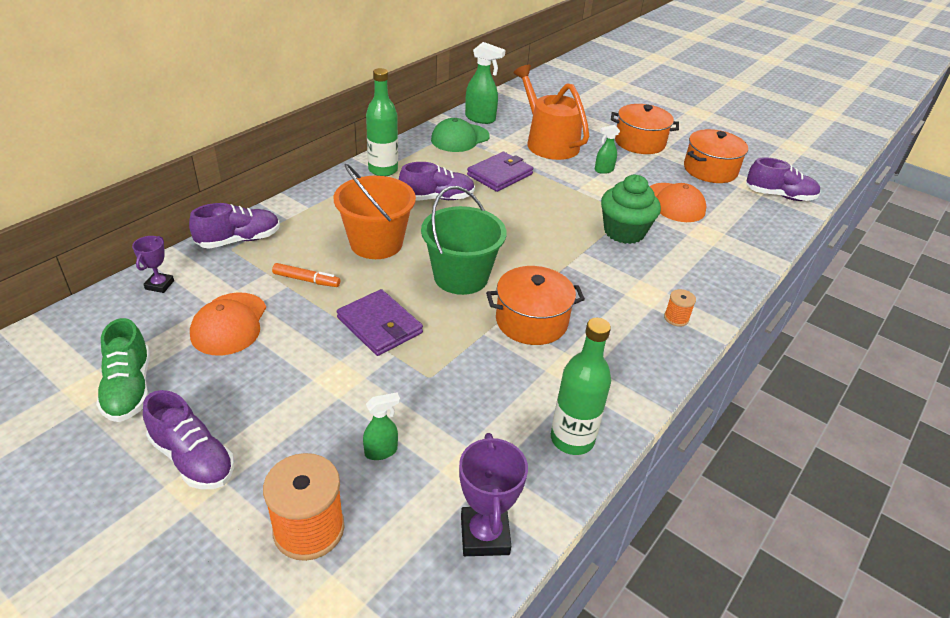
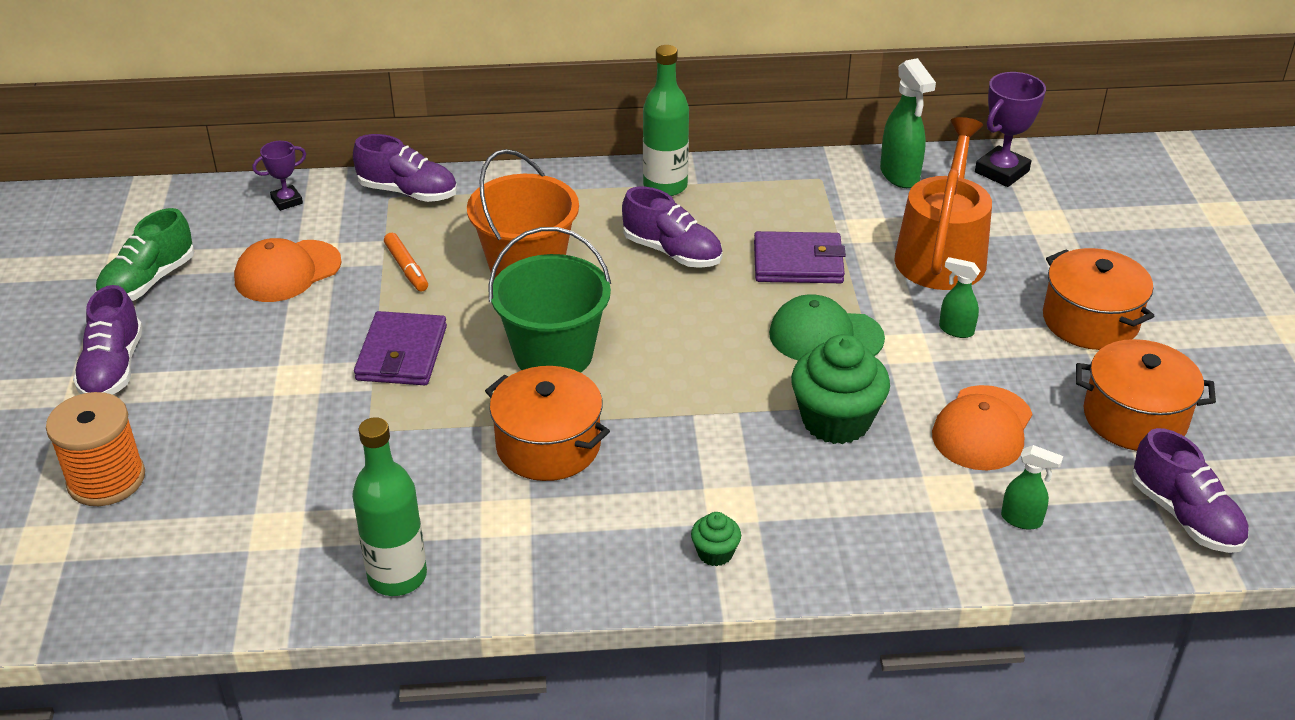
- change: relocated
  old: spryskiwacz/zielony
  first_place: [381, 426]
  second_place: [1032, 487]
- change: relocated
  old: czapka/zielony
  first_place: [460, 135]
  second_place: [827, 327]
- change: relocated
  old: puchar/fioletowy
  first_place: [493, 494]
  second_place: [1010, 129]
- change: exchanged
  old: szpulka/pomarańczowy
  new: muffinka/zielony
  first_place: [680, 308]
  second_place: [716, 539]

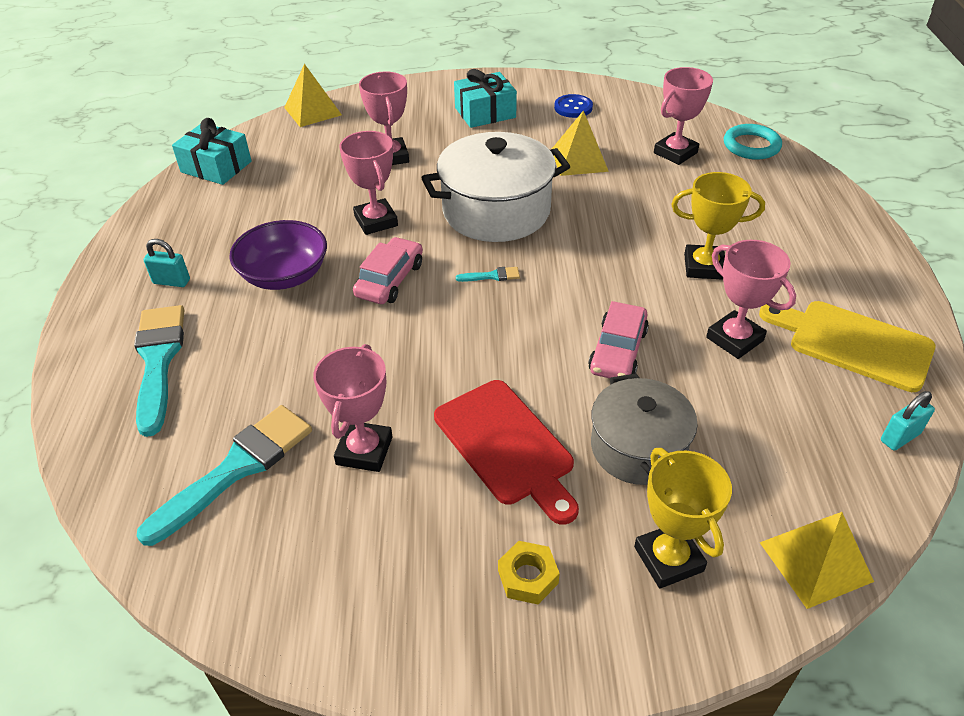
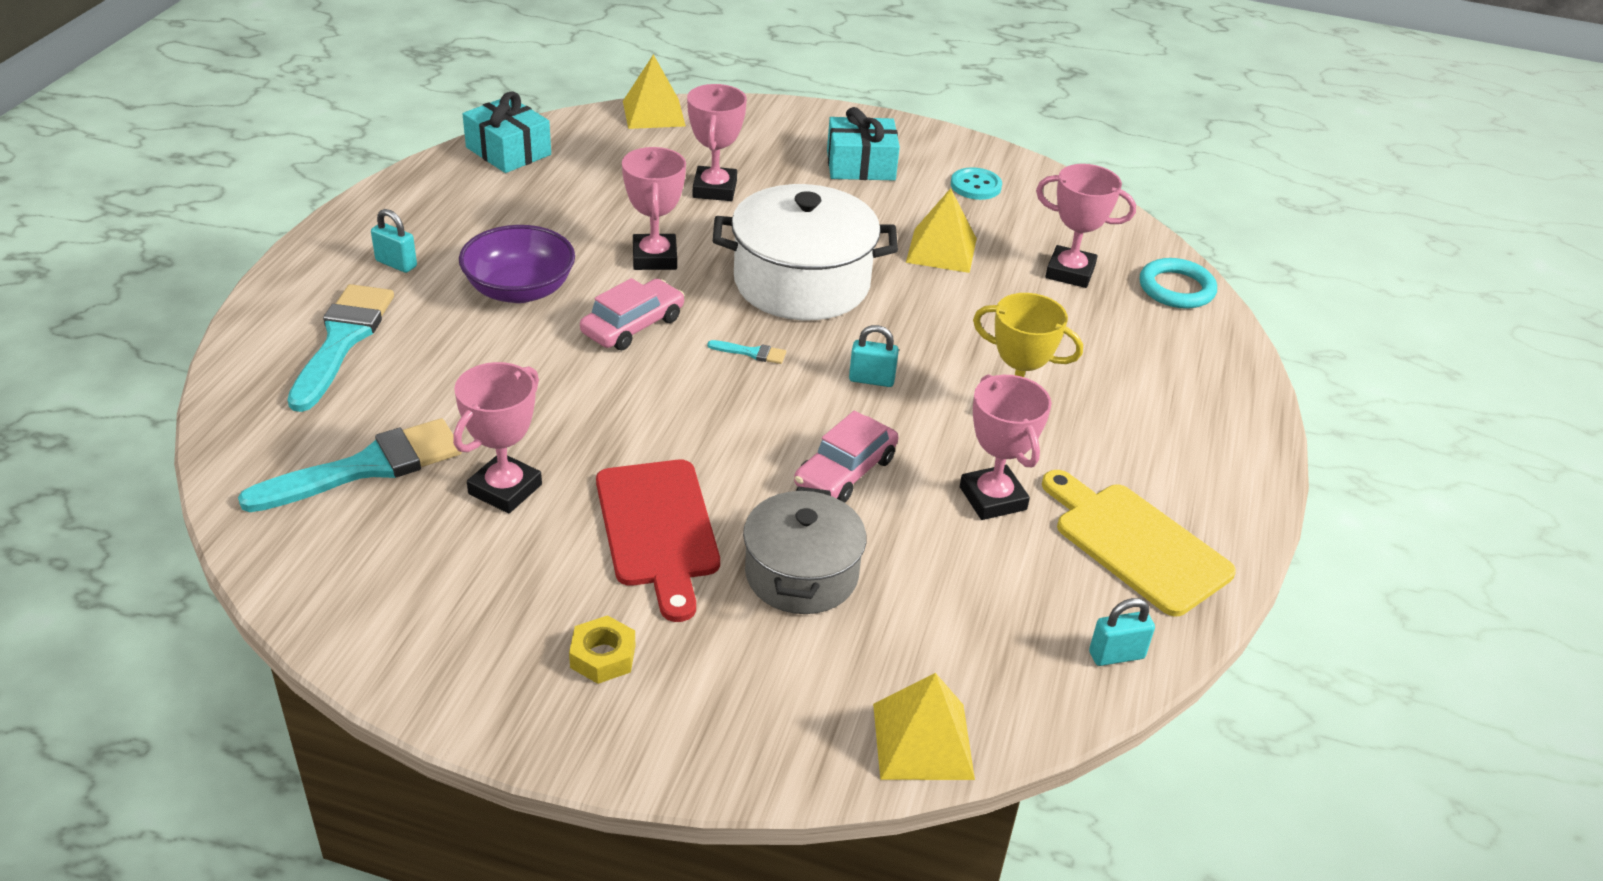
- change: missing
  old: puchar/żółty
  first_place: [683, 518]
- change: appeared
  new: kłódka/turkusowy
  second_place: [874, 356]
- change: colour
  old: guzik/niebieski
  new: guzik/turkusowy
  first_place: [573, 106]
  second_place: [976, 183]
- change: spun
  old: puchar/różowy
  first_place: [683, 116]
  second_place: [1086, 226]
  degrees: 45

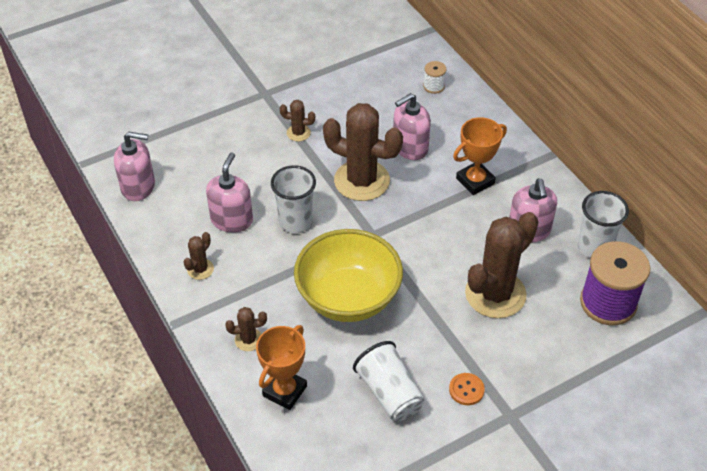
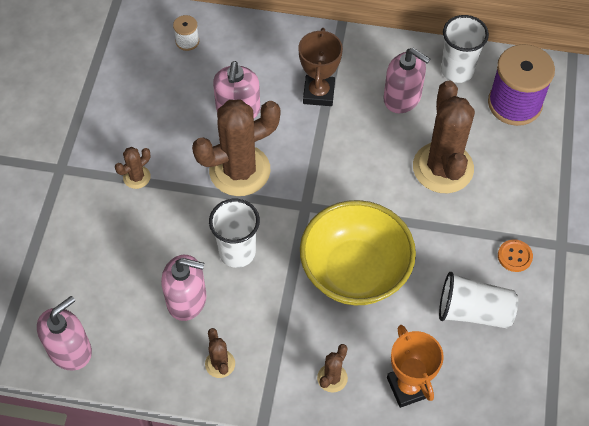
- change: colour
  old: puchar/pomarańczowy
  new: puchar/brązowy
  first_place: [480, 156]
  second_place: [320, 67]
- change: spun
  old: dozownik mydła/różowy
  first_place: [229, 192]
  second_place: [183, 288]
  degrees: 135

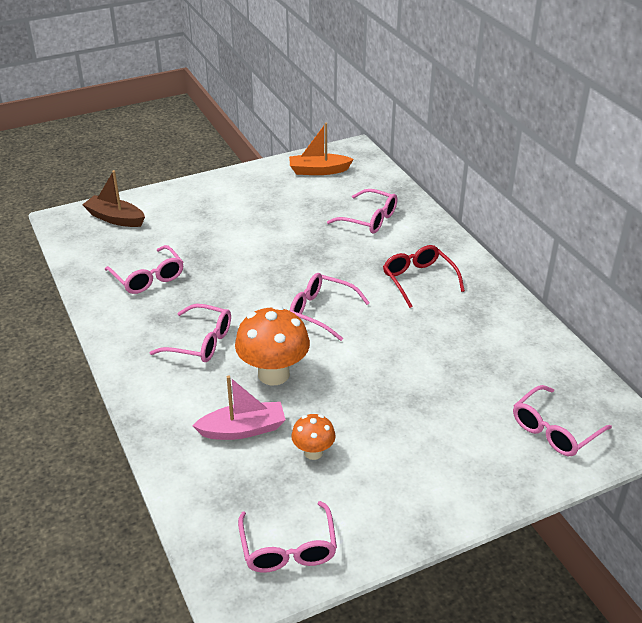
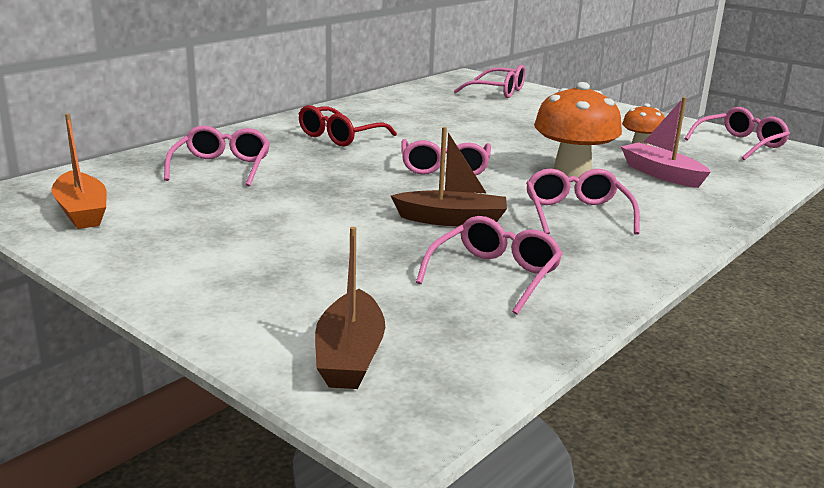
- change: appeared
  new: łódka/brązowy
  second_place: [449, 176]

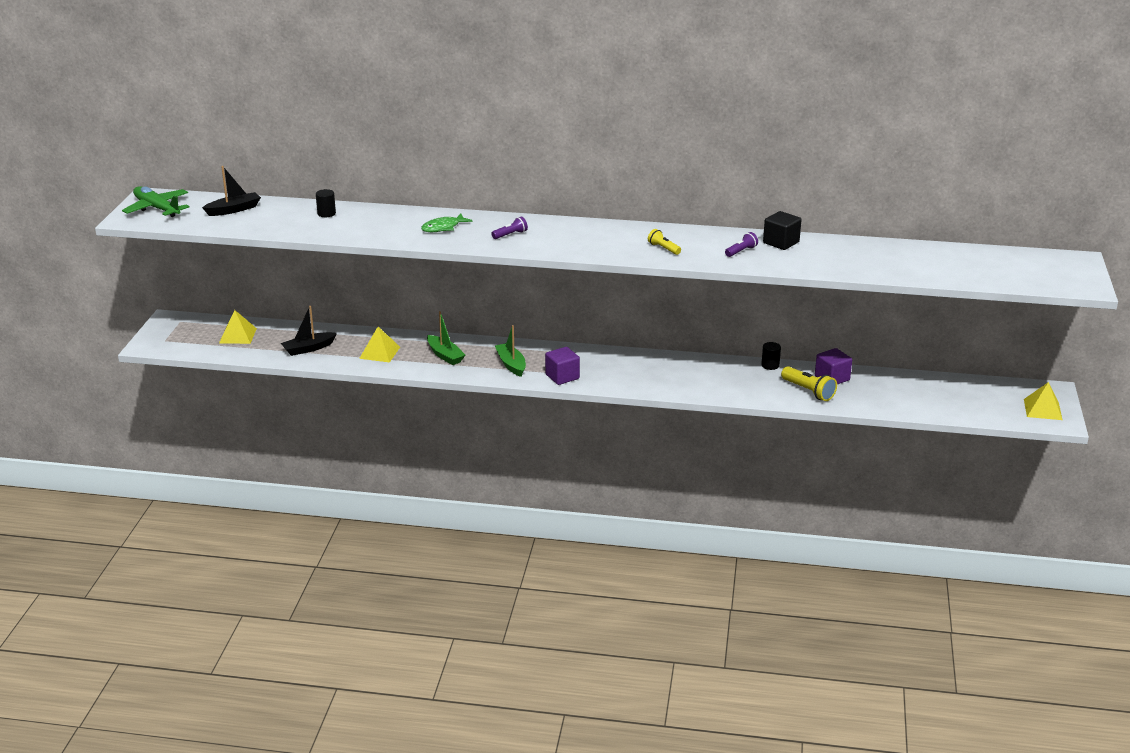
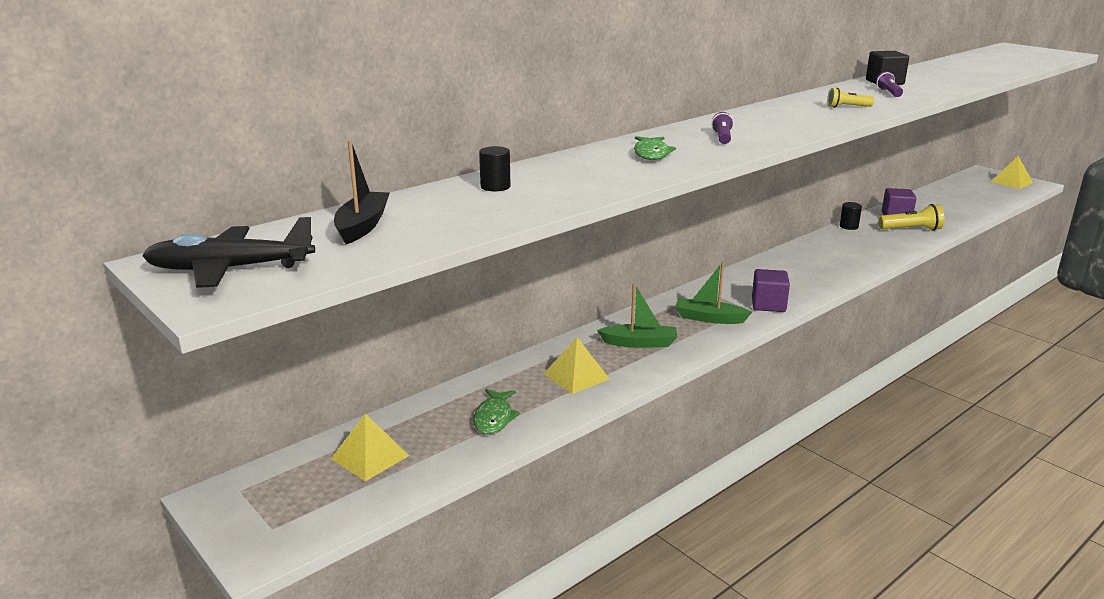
- change: exchanged
  old: łódka/czarny
  new: ryba/zielony
  first_place: [309, 331]
  second_place: [496, 411]
- change: colour
  old: samolot/zielony
  new: samolot/czarny
  first_place: [156, 201]
  second_place: [228, 252]

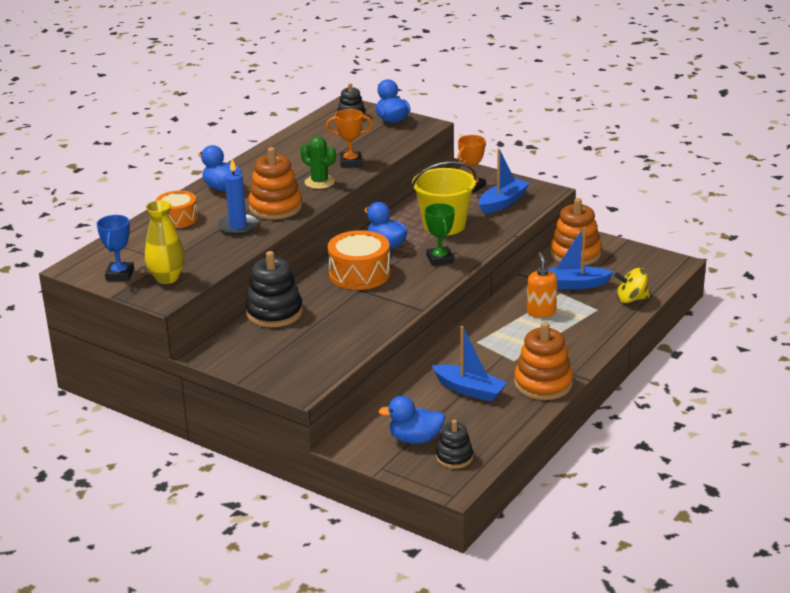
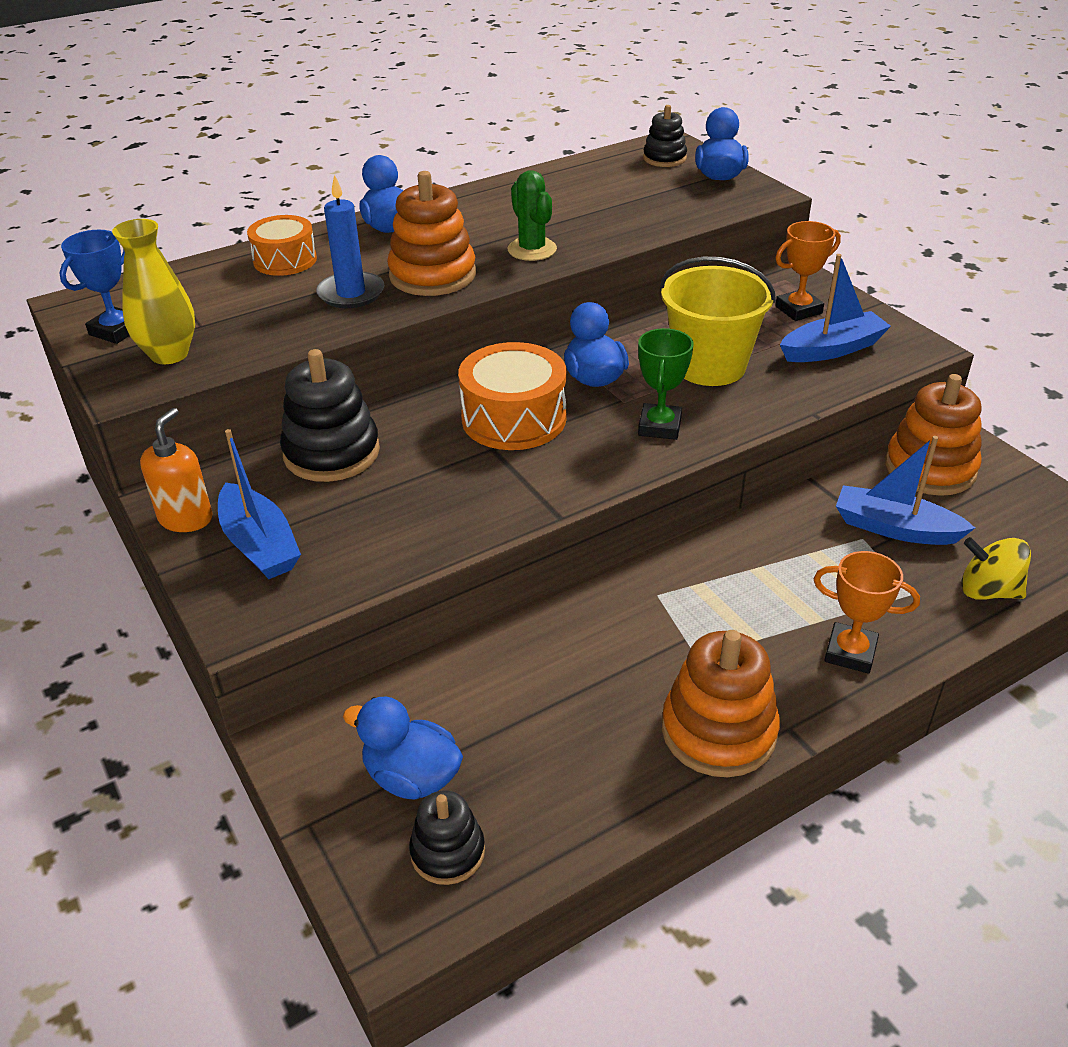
- change: relocated
  old: puchar/pomarańczowy
  first_place: [349, 138]
  second_place: [867, 612]
- change: relocated
  old: łódka/niebieski
  first_place: [469, 364]
  second_place: [259, 504]
- change: relocated
  old: dozownik mydła/pomarańczowy
  first_place: [542, 285]
  second_place: [176, 470]

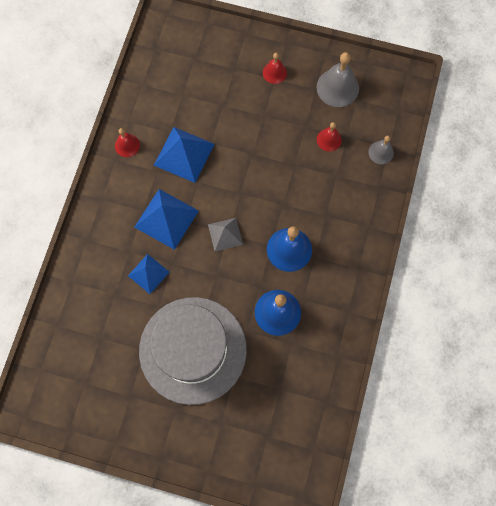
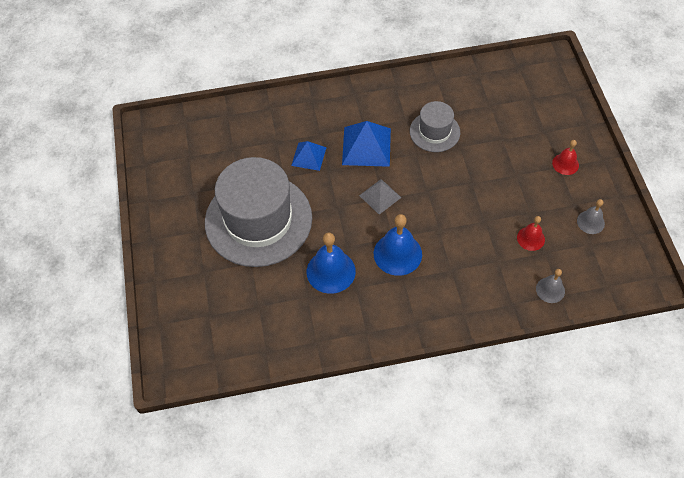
- change: missing
  old: dzwonek/czerwony
  first_place: [127, 142]
- change: exchanged
  old: piramida/niebieski
  new: kapelusz/szary
  first_place: [184, 155]
  second_place: [435, 126]
- change: size
  old: dzwonek/szary
  first_place: [338, 79]
  second_place: [591, 216]
  factor: 0.58

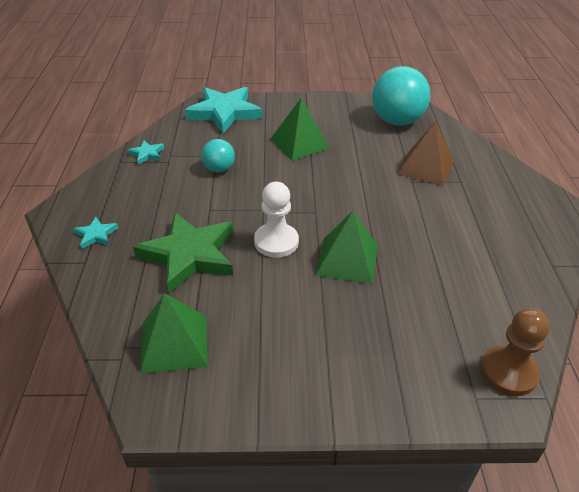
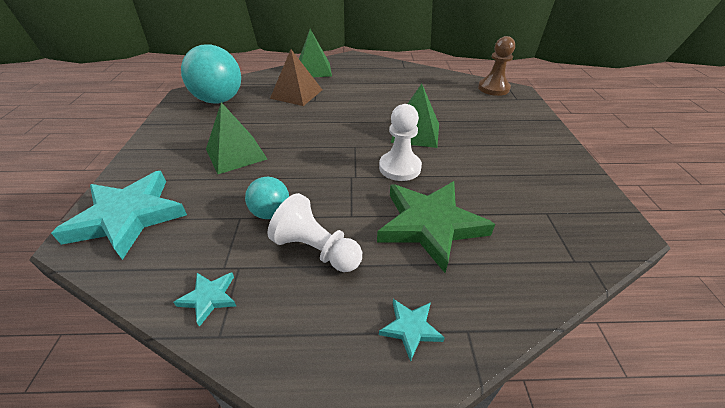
- change: appeared
  new: pionek/biały
  second_place: [314, 232]
- change: relocated
  old: piramida/zielony
  first_place: [174, 333]
  second_place: [315, 53]

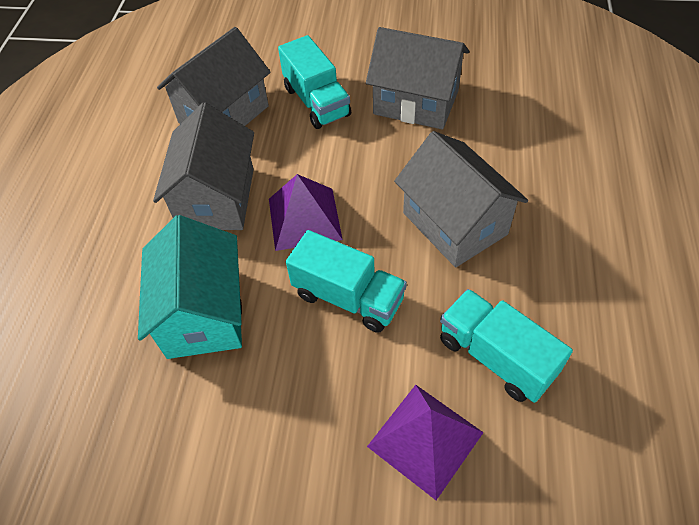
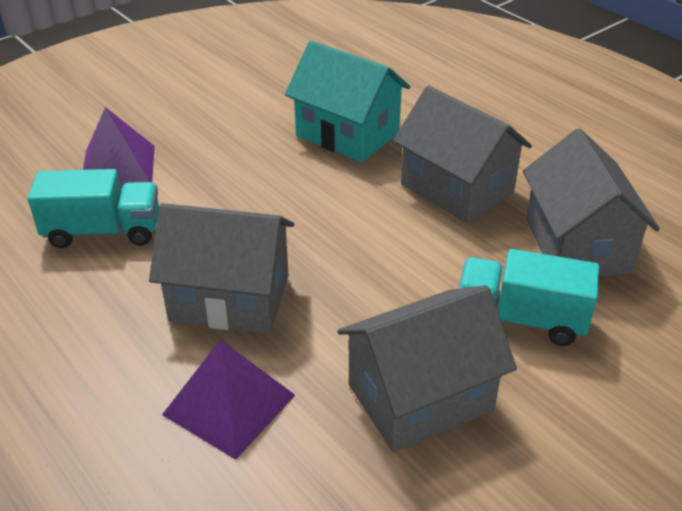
- change: missing
  old: ciężarówka/turkusowy
  first_place: [346, 281]
- change: relocated
  old: piramida/fioletowy
  first_place: [306, 212]
  second_place: [228, 399]

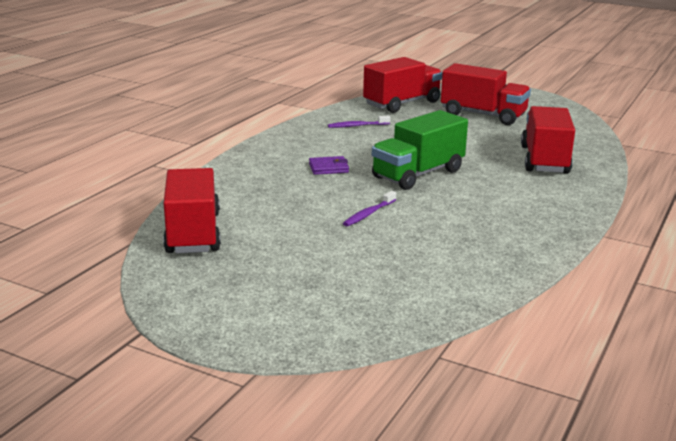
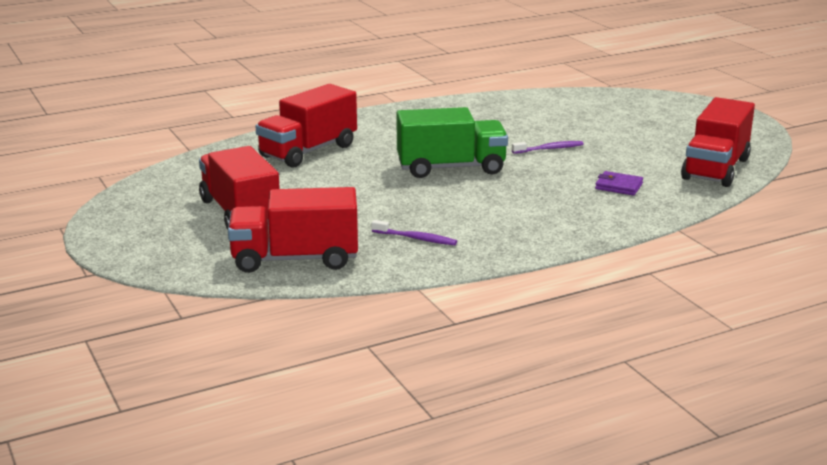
- change: relocated
  old: portfel/fioletowy
  first_place: [329, 165]
  second_place: [619, 183]

